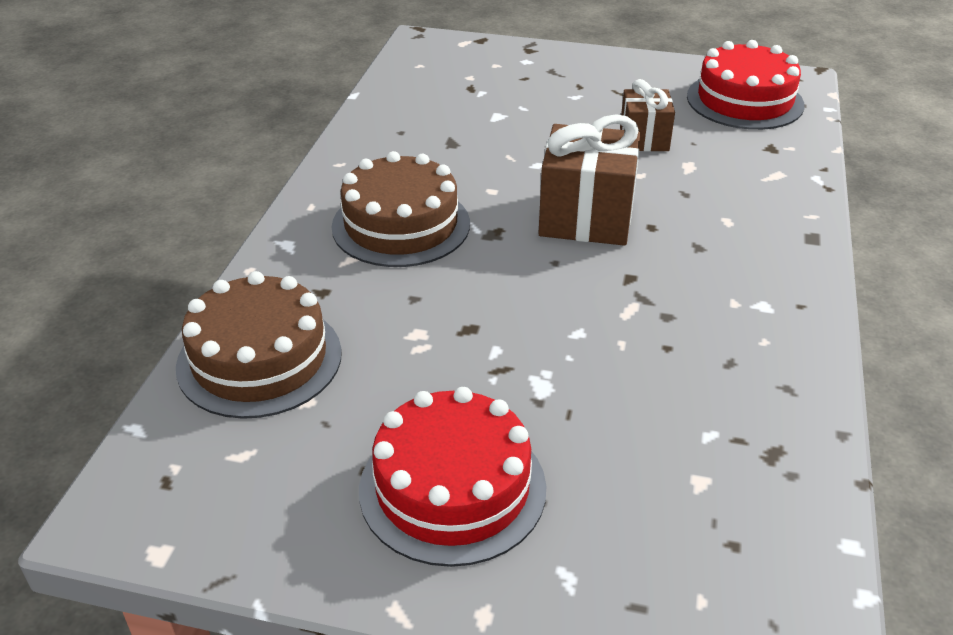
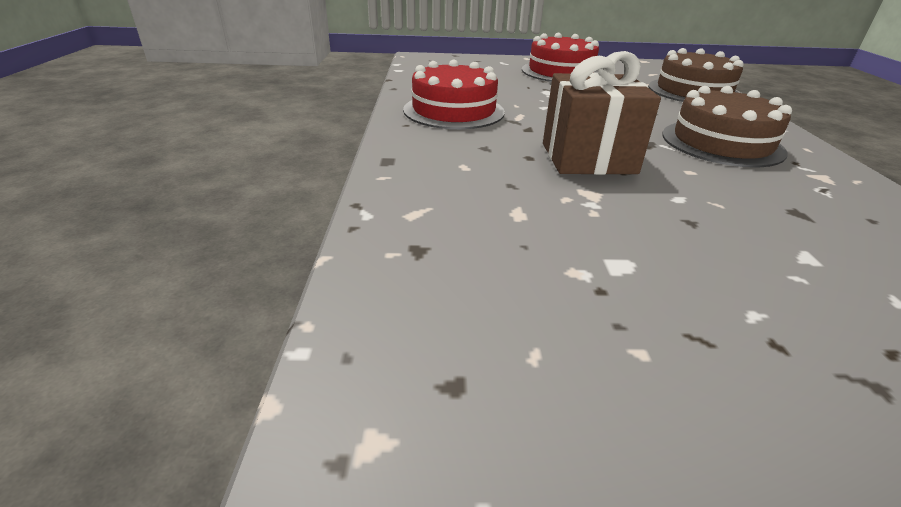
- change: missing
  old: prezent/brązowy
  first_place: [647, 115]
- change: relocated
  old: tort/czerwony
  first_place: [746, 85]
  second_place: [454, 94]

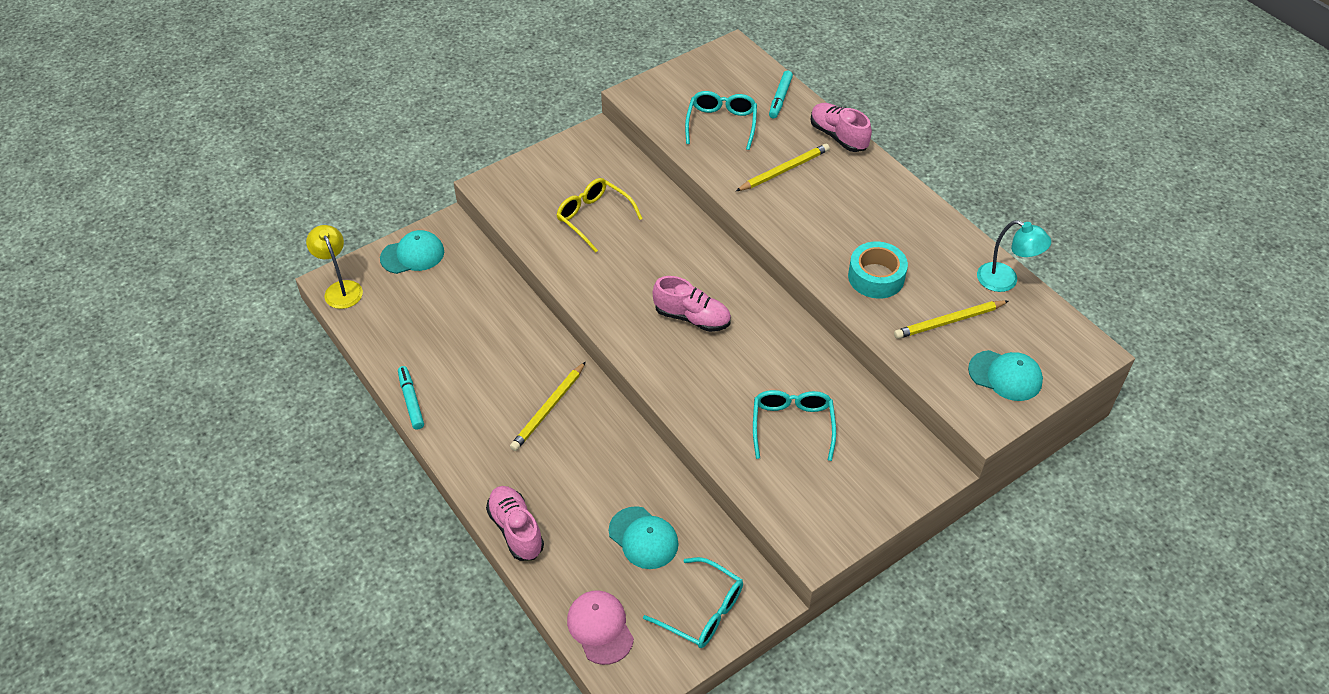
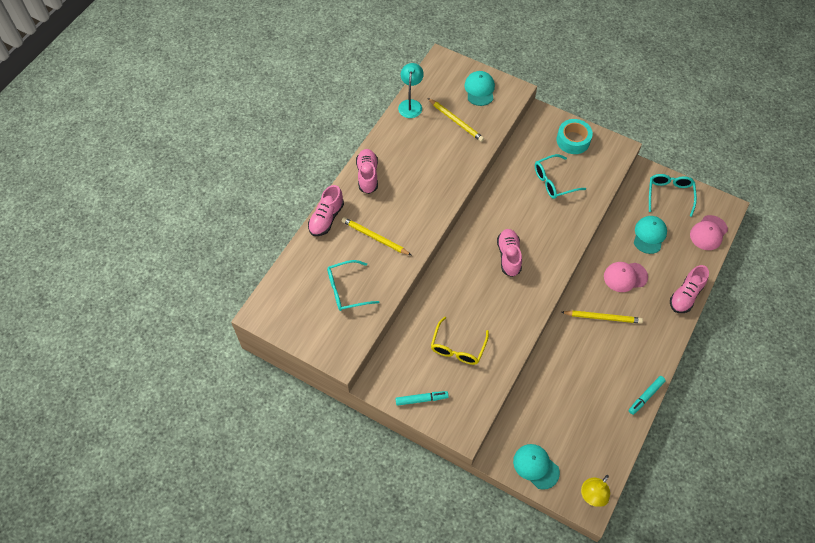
- change: appeared
  new: but/różowy
  second_place: [367, 171]
- change: appeared
  new: czapka/różowy
  second_place: [626, 277]
- change: relocated
  old: flamaster/turkusowy
  first_place: [781, 94]
  second_place: [422, 398]
- change: relocated
  old: taśma klejąca/turkusowy
  first_place: [878, 270]
  second_place: [575, 136]

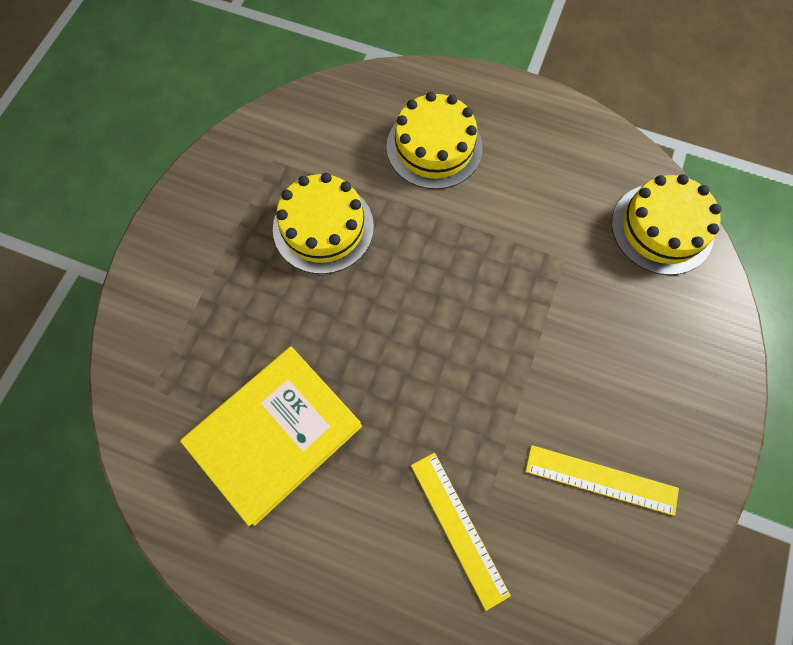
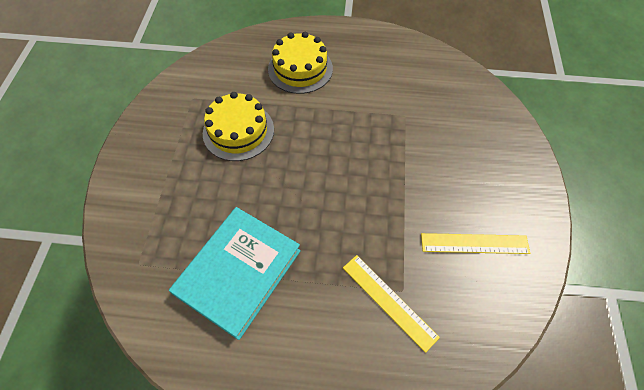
- change: missing
  old: tort/żółty
  first_place: [666, 224]
- change: colour
  old: książka/żółty
  new: książka/turkusowy
  first_place: [271, 436]
  second_place: [235, 273]

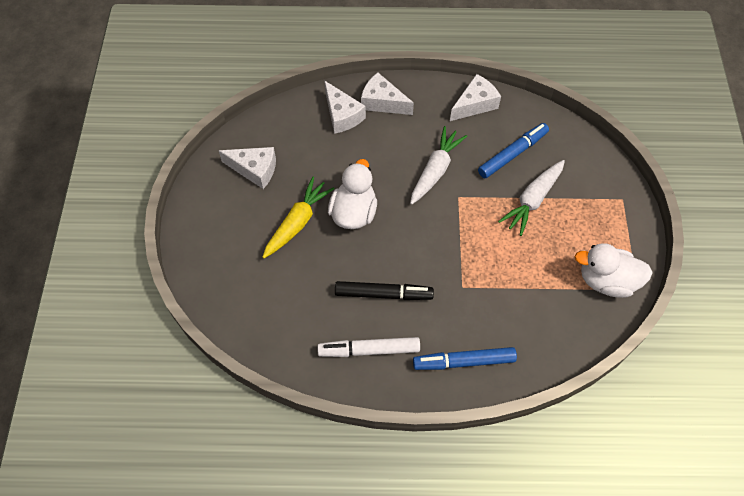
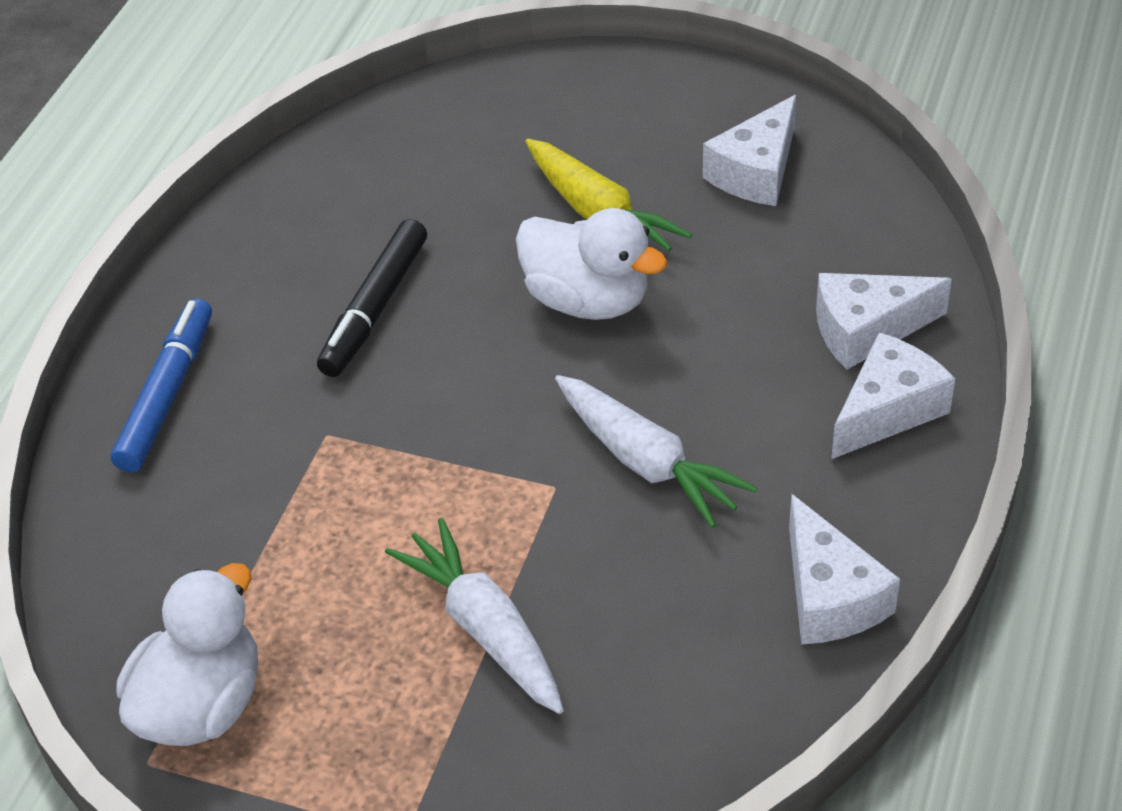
- change: missing
  old: flamaster/biały
  first_place: [368, 347]
- change: missing
  old: flamaster/niebieski
  first_place: [513, 151]

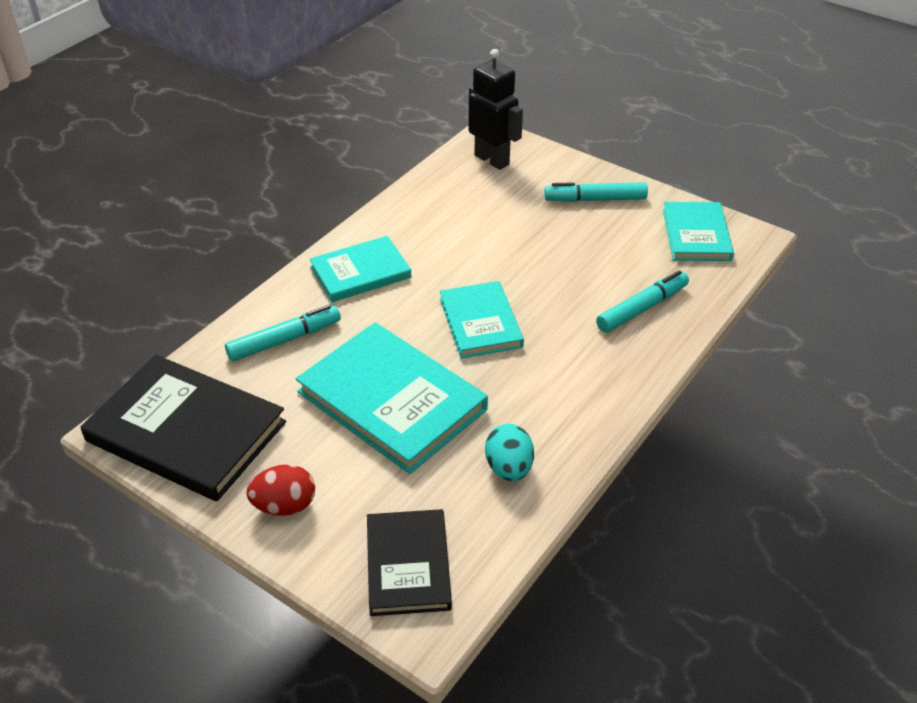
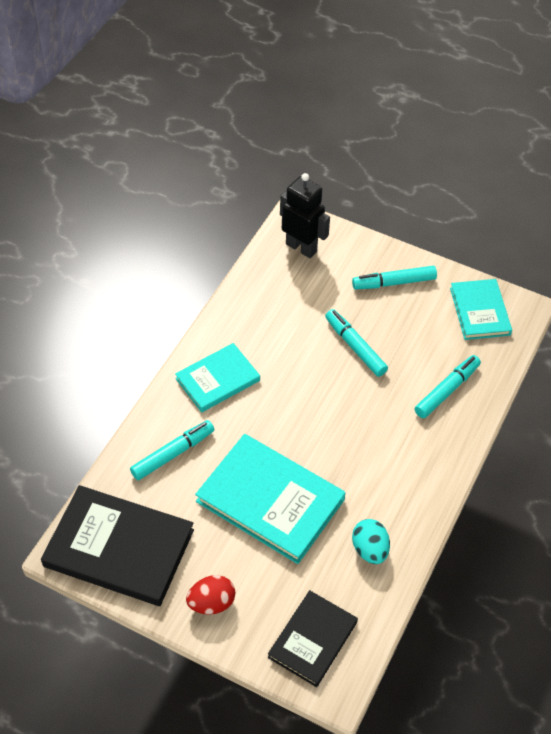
- change: missing
  old: książka/turkusowy
  first_place: [482, 319]
- change: appeared
  new: flamaster/turkusowy
  second_place: [356, 343]
- change: spun
  old: książka/czarny
  first_place: [409, 562]
  second_place: [313, 638]
  degrees: 45

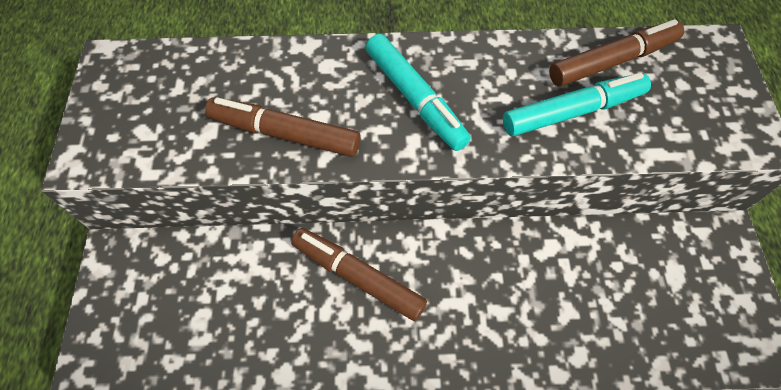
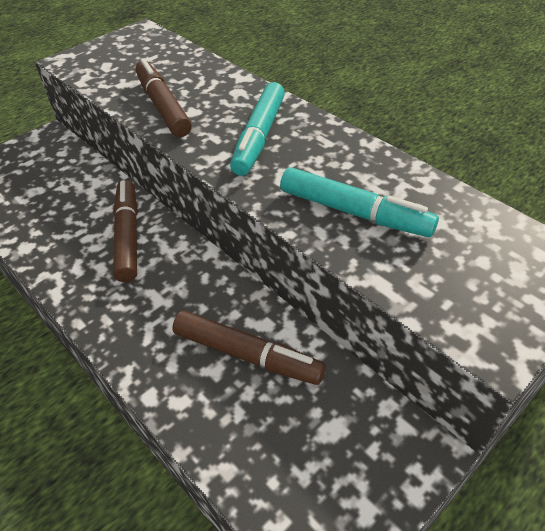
- change: relocated
  old: flamaster/brązowy
  first_place: [616, 53]
  second_place: [249, 348]

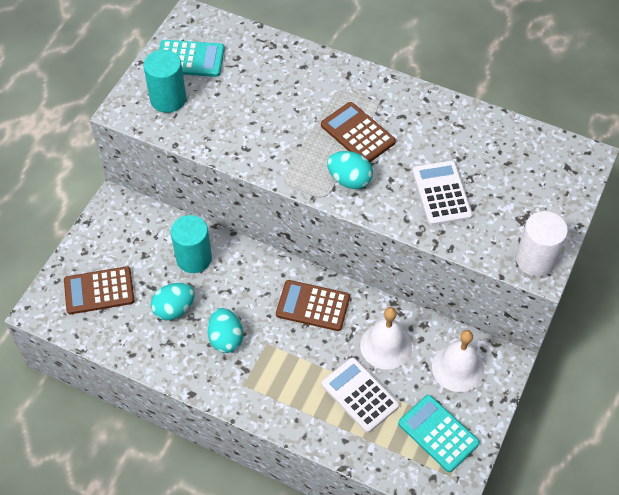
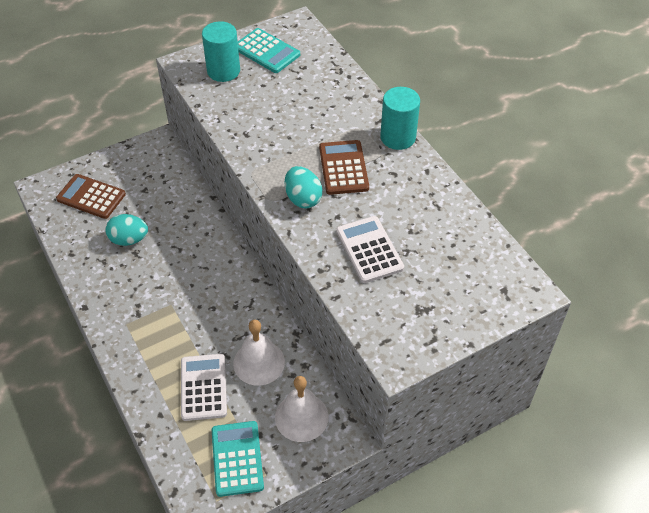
- change: missing
  old: jajko/turkusowy
  first_place: [225, 330]
- change: missing
  old: kalkulator/brązowy
  first_place: [313, 305]
- change: missing
  old: walec/biały
  first_place: [542, 244]
- change: relocated
  old: walec/turkusowy
  first_place: [191, 244]
  second_place: [400, 118]
- change: spun
  old: kalkulator/biały
  first_place: [442, 193]
  second_place: [370, 249]
  degrees: -45

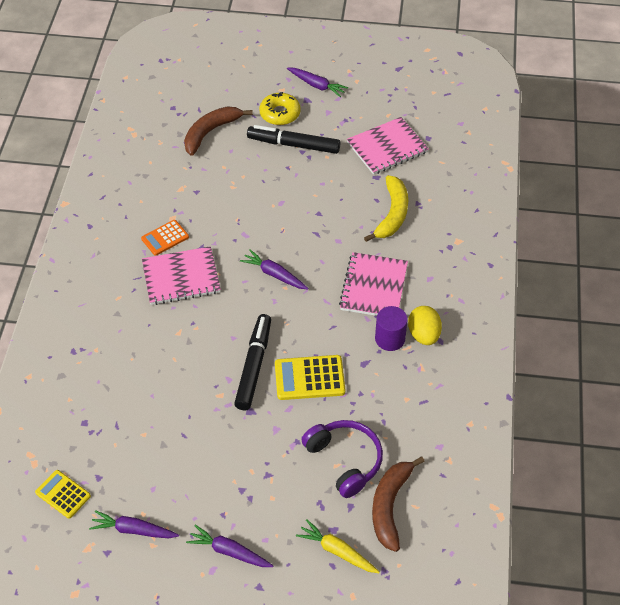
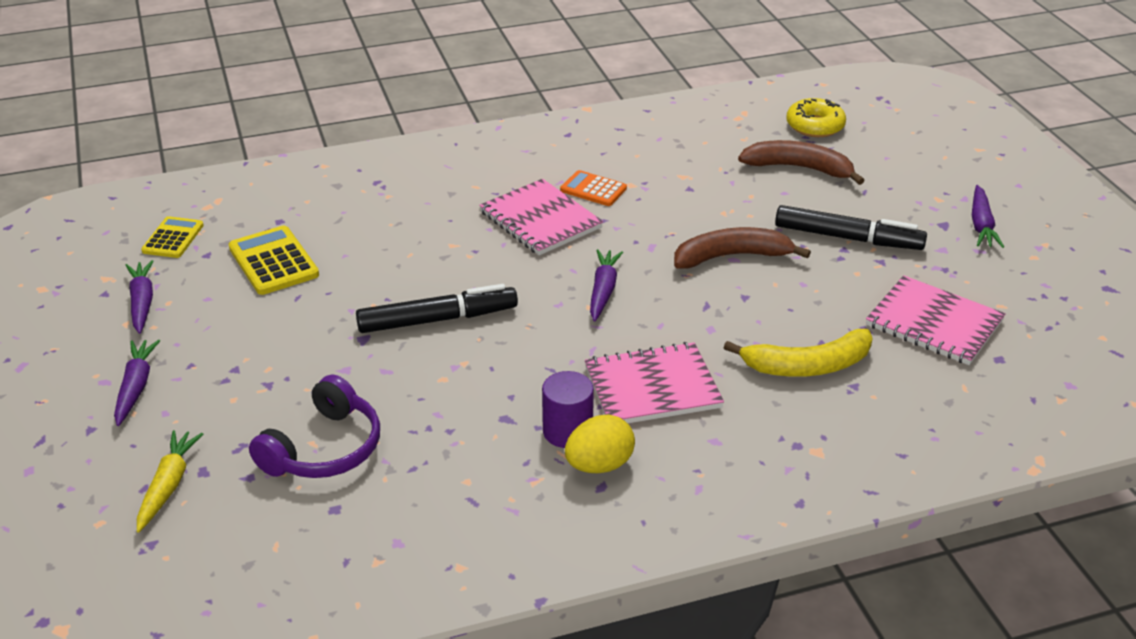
- change: relocated
  old: donut/żółty
  first_place: [280, 108]
  second_place: [816, 117]
- change: relocated
  old: kalkulator/żółty
  first_place: [310, 377]
  second_place: [274, 260]
- change: relocated
  old: banan/brązowy
  first_place: [398, 504]
  second_place: [742, 248]
- change: spun
  old: flamaster/czarny
  first_place: [293, 139]
  second_place: [851, 227]
  degrees: 120

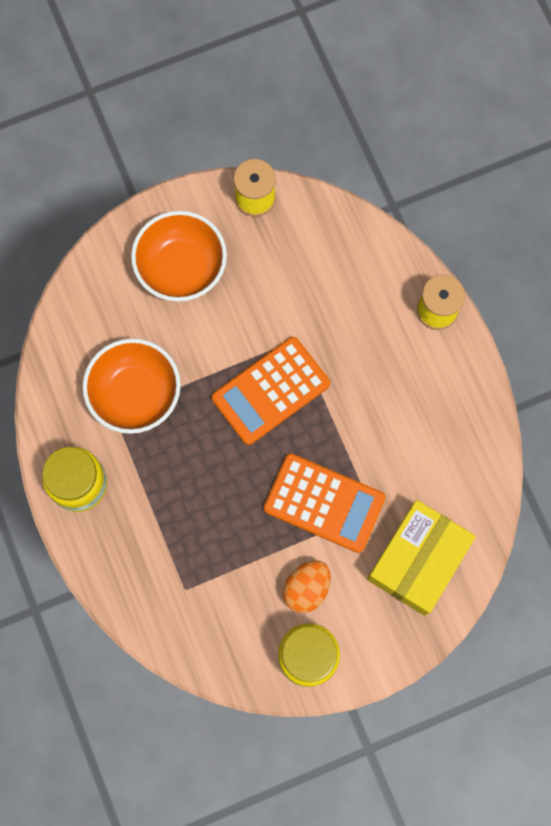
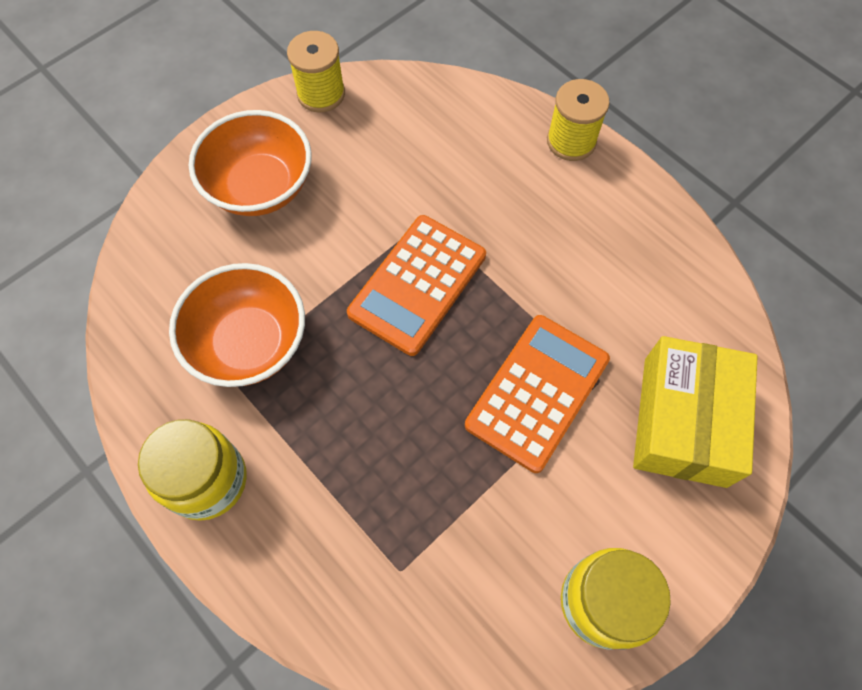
- change: missing
  old: jajko/pomarańczowy
  first_place: [307, 586]
- change: spun
  old: kalkulator/pomarańczowy
  first_place: [325, 503]
  second_place: [537, 394]
  degrees: -60

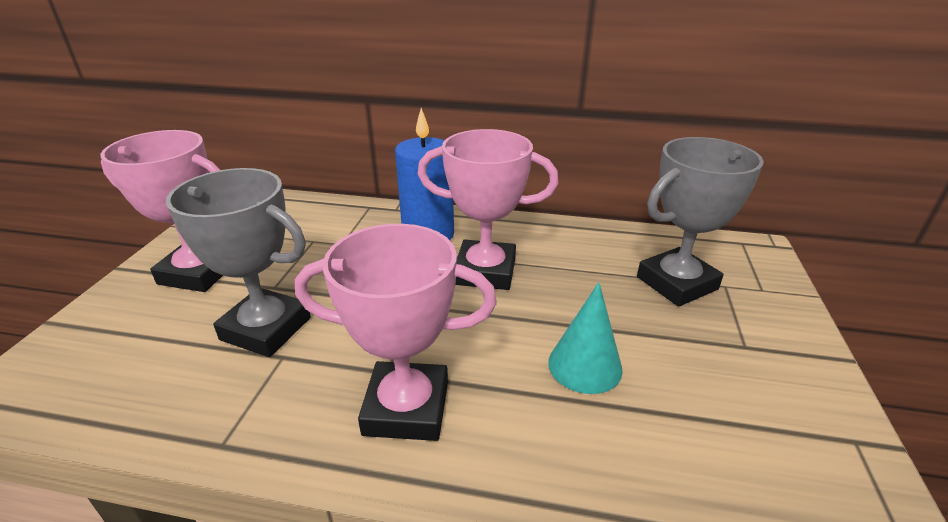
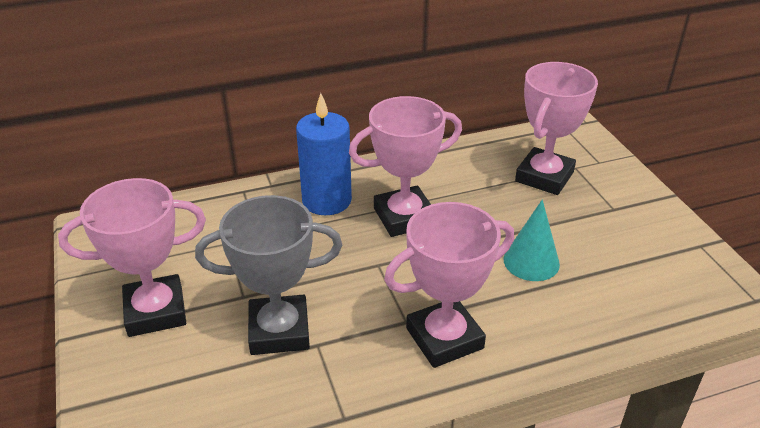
- change: colour
  old: puchar/szary
  new: puchar/różowy
  first_place: [700, 222]
  second_place: [556, 128]

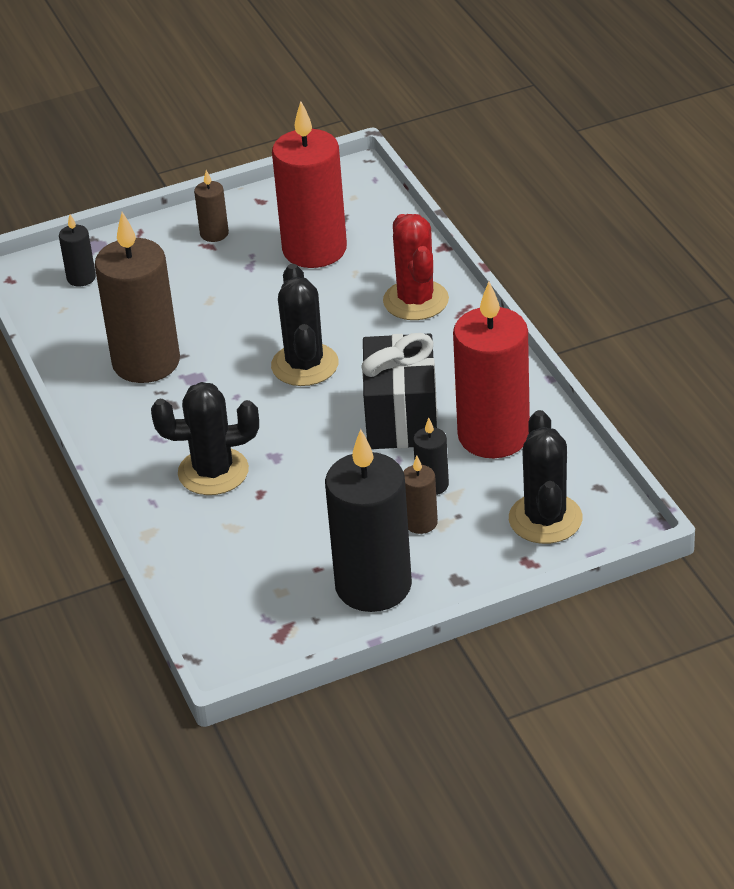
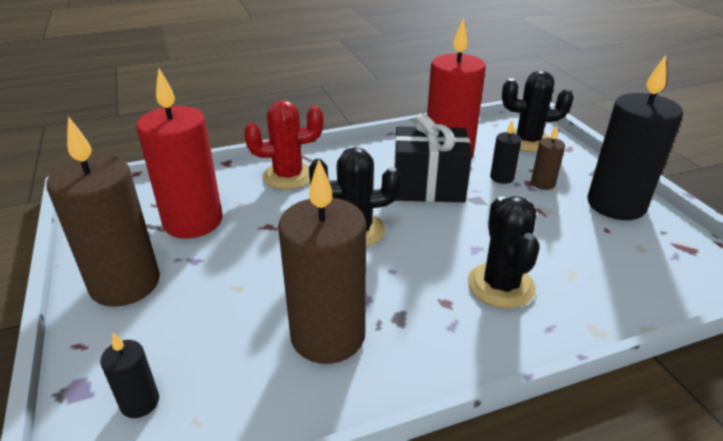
- change: size
  old: świeca/brązowy
  first_place: [211, 206]
  second_place: [103, 211]
  factor: 2.23

